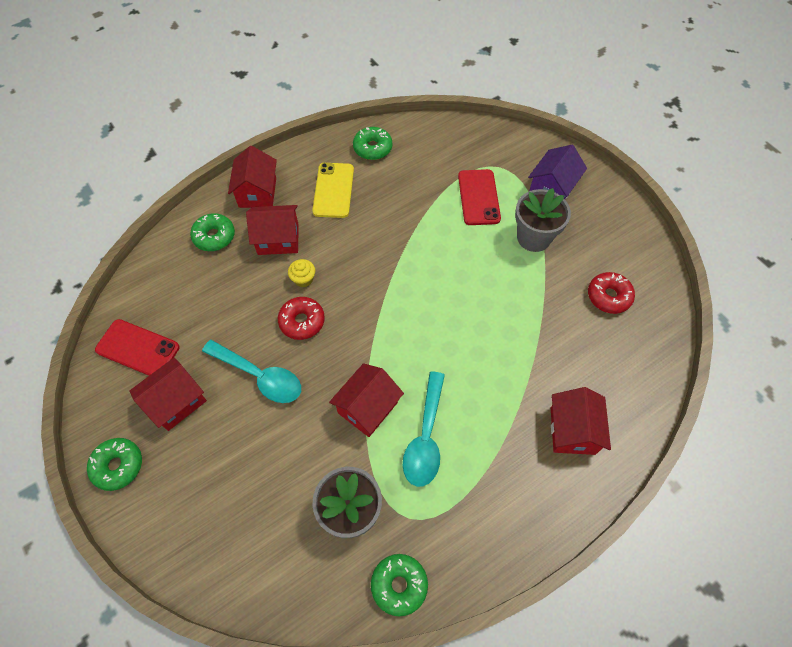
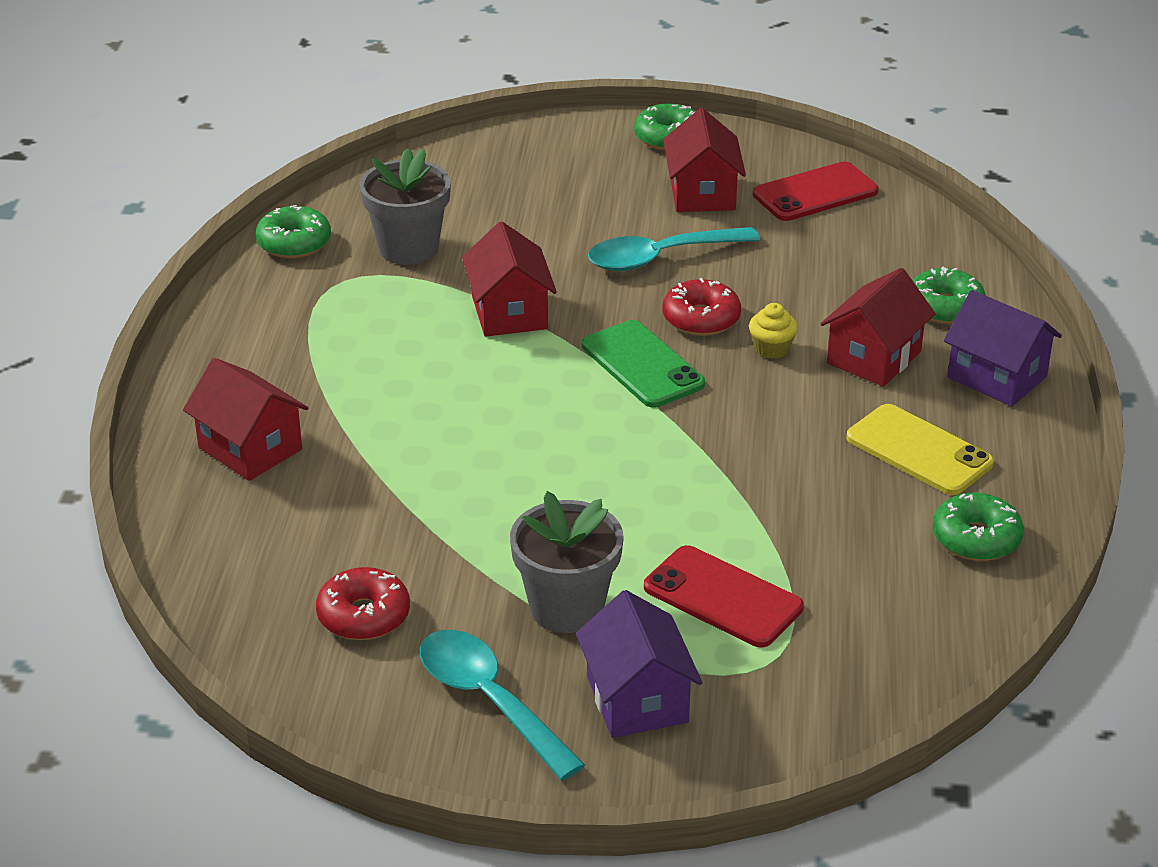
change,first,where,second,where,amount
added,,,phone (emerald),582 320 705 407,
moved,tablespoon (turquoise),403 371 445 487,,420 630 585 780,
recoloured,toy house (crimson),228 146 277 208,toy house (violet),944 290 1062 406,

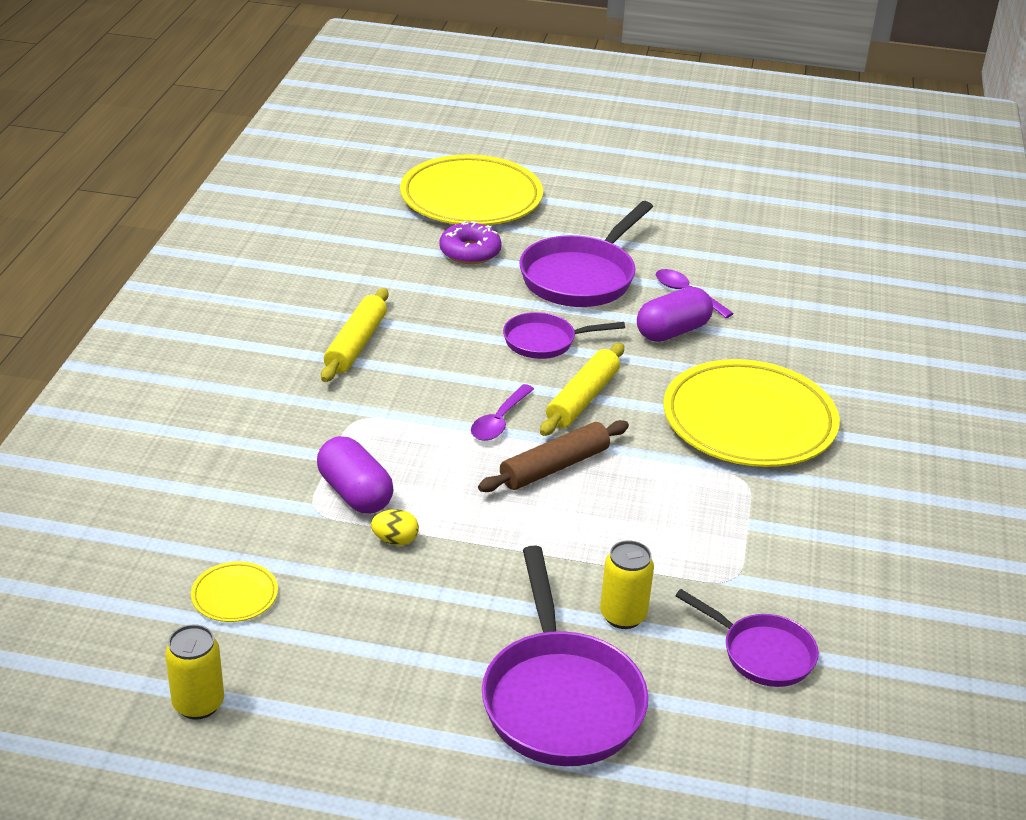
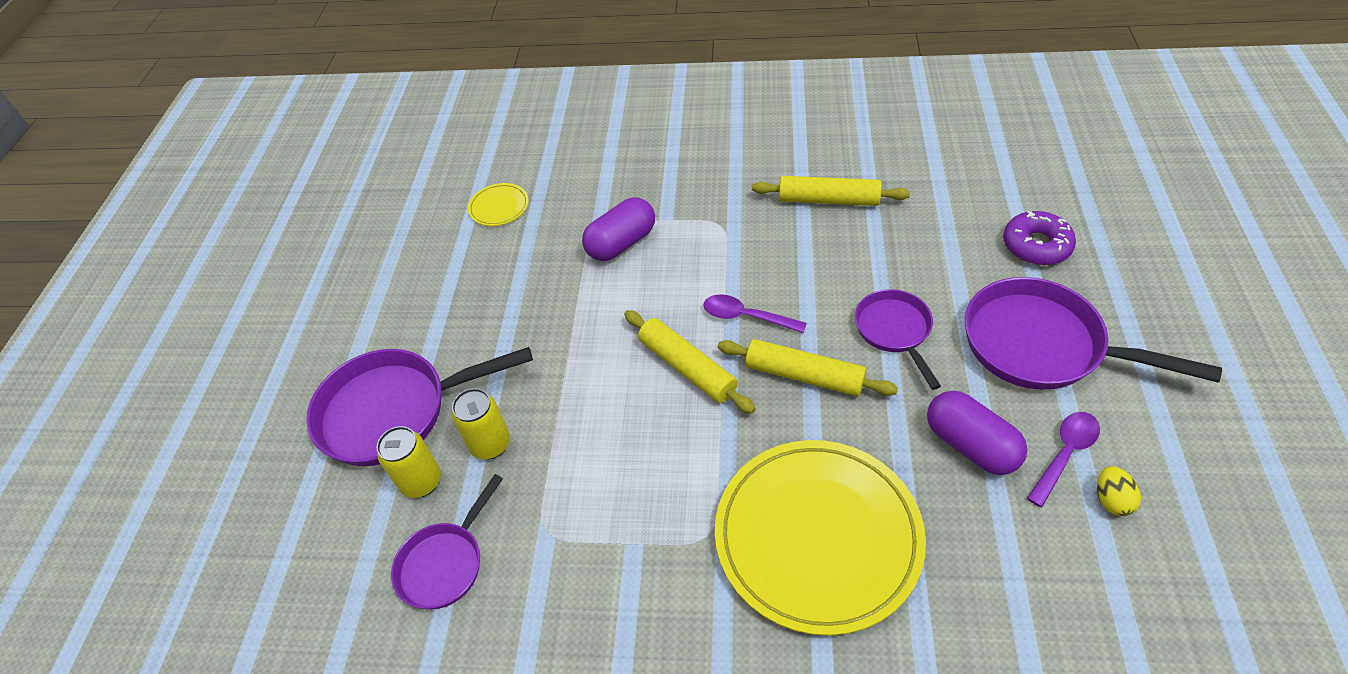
change,first,where,second,where,amount
removed,flat dish (golden),400 154 543 225,,,
moved,soda can (golden),165 624 224 720,,376 426 441 498,
moved,egg (golden),371 509 419 545,,1097 466 1141 516,
recoloured,rolling pin (brown),478 420 629 492,rolling pin (golden),624 310 756 414,

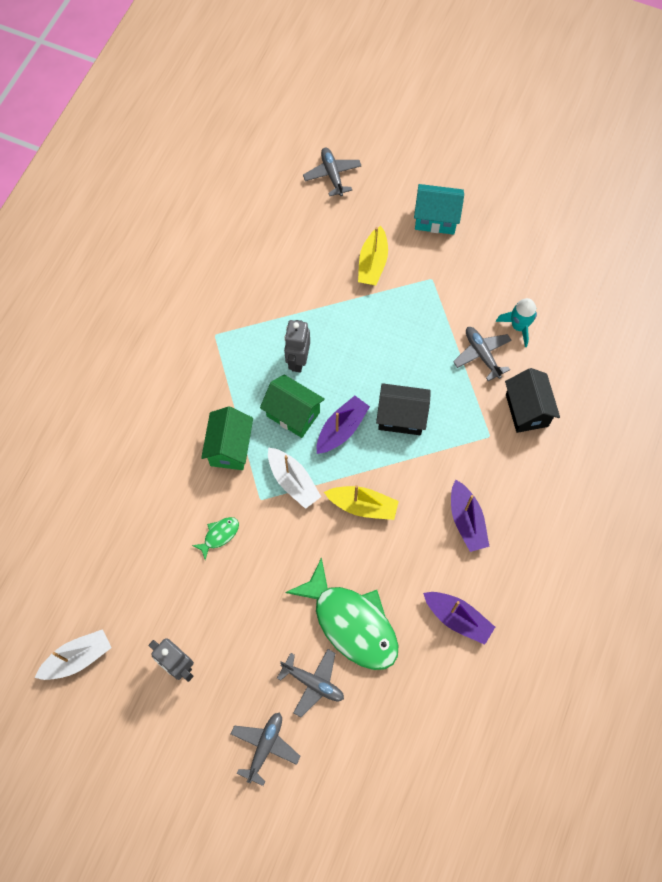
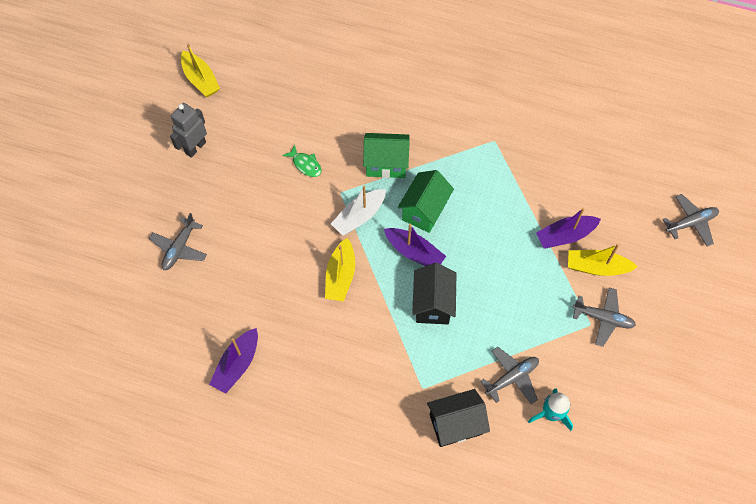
change,first,where,second,where,amount
removed,robot (ash-grey),284 320 310 373,,,
removed,fish (emerald),285 557 398 670,,,
removed,toy house (turquoise),414 184 464 235,,,
moved,toy plane (ash-grey),231 713 300 786,,573 287 636 347,
moved,boat (violet),451 480 489 552,,536 208 601 248,
recoloured,boat (snow-white),35 629 111 680,boat (golden),181 43 220 97,

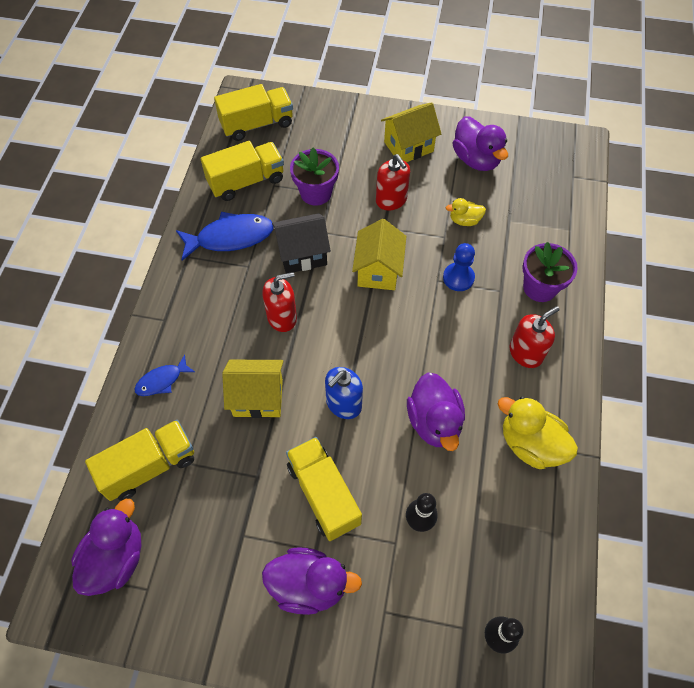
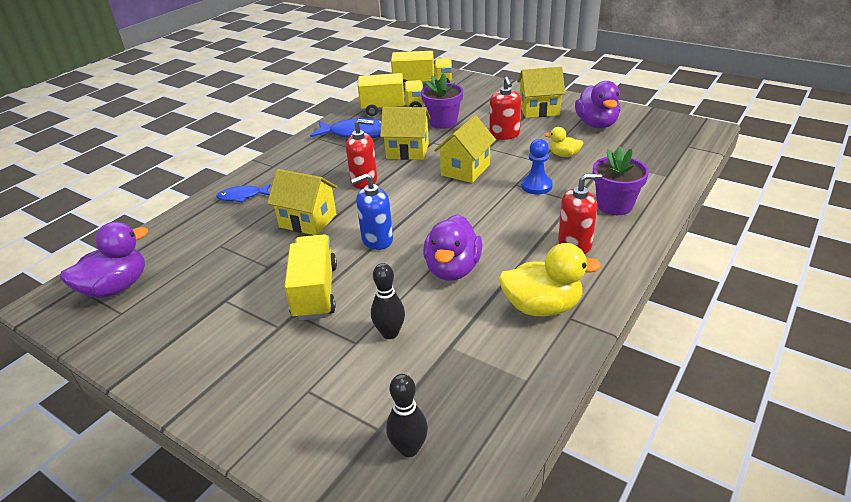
change,first,where,second,where,amount
removed,lorry (golden),85 420 194 501,,,
removed,duck (violet),262 547 362 615,,,
recoloured,toy house (jet-black),272 213 331 273,toy house (golden),380 107 431 160,
turned,duck (golden),498 397 578 469,,499 243 602 316,120 degrees clockwise

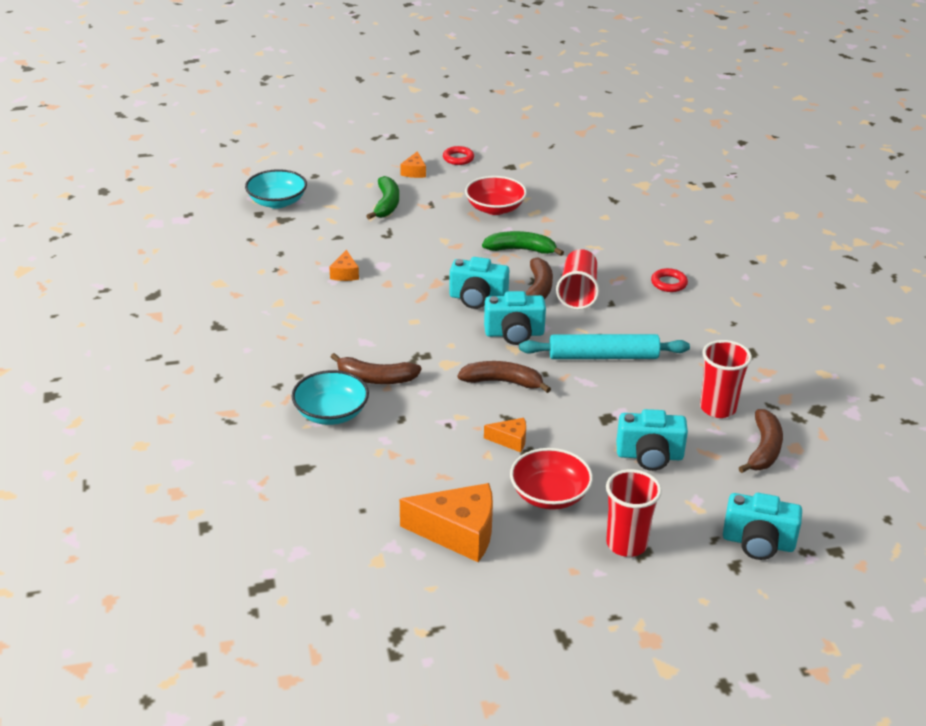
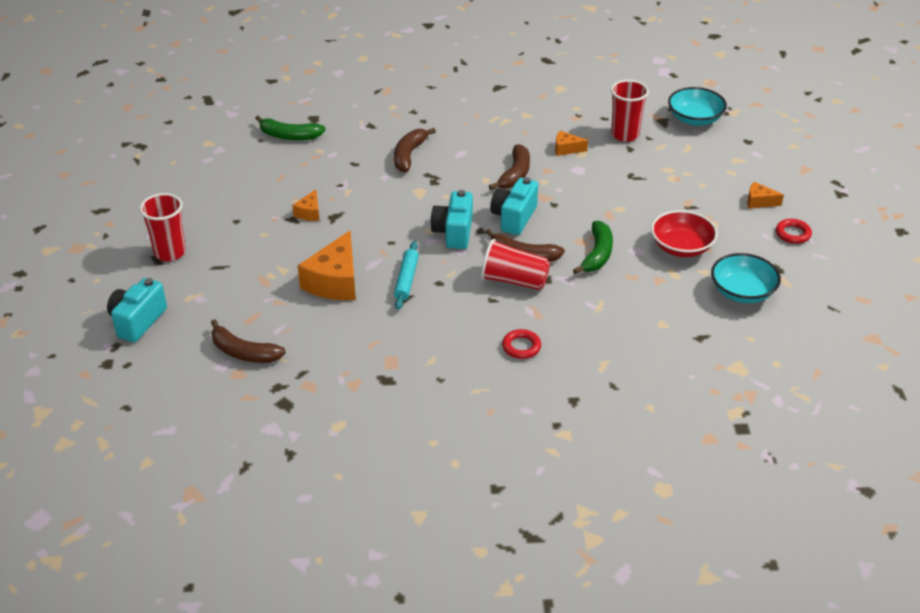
change,first,where,second,where,amount
removed,deep dish (crimson),510 448 593 510,,,
removed,camera (turquoise),616 409 688 471,,,
moved,deep dish (turquoise),292 370 369 425,,711 253 781 303,
moved,banana fruit (emerald),367 176 399 220,,255 116 326 140,
moved,piece of cheese (bright orange),400 483 493 562,,297 230 356 300,
moved,banana fruit (brown),457 361 551 393,,489 144 530 190,
moved,tumbler (crimson),700 340 752 418,,611 80 649 142,
resized,rolling pin (turquoise),519 334 690 359,,394 241 419 310,x0.64

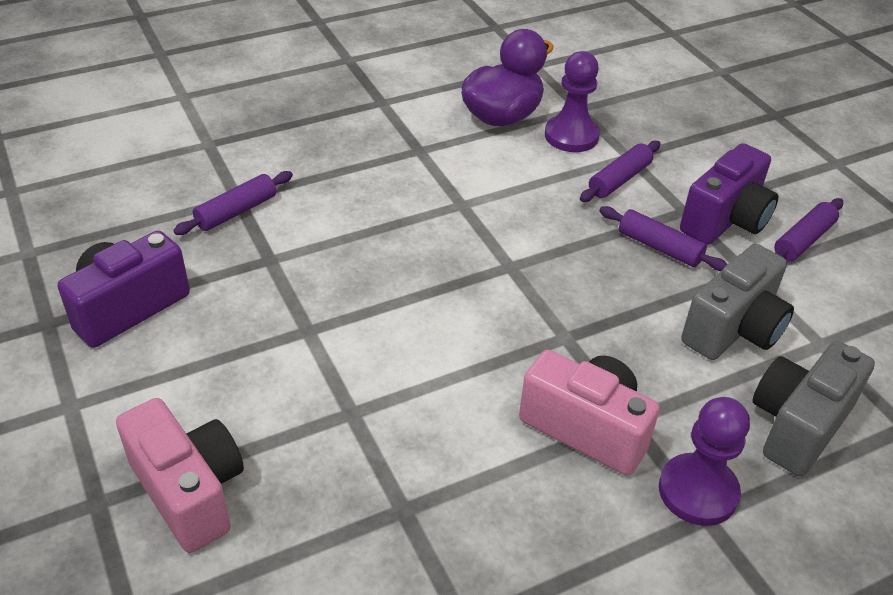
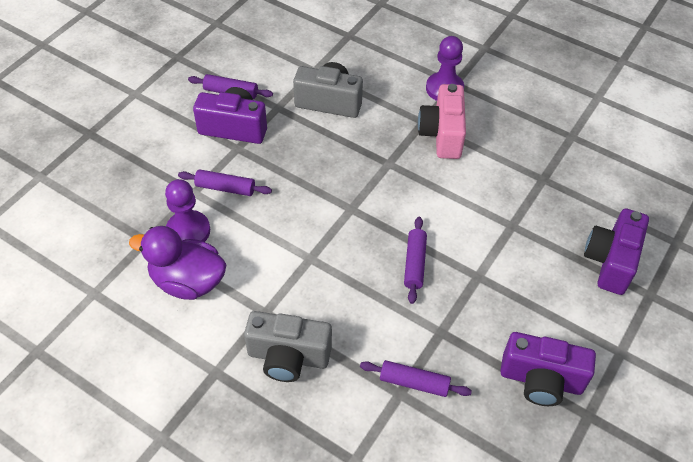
change,first,where,second,where,amount
moved,rolling pin (violet),599 206 727 271,,404 217 427 304,
moved,camera (ash-grey),752 341 875 476,,244 311 332 382,
recoloured,camera (pink),116 398 244 553,camera (violet),584 208 649 295,

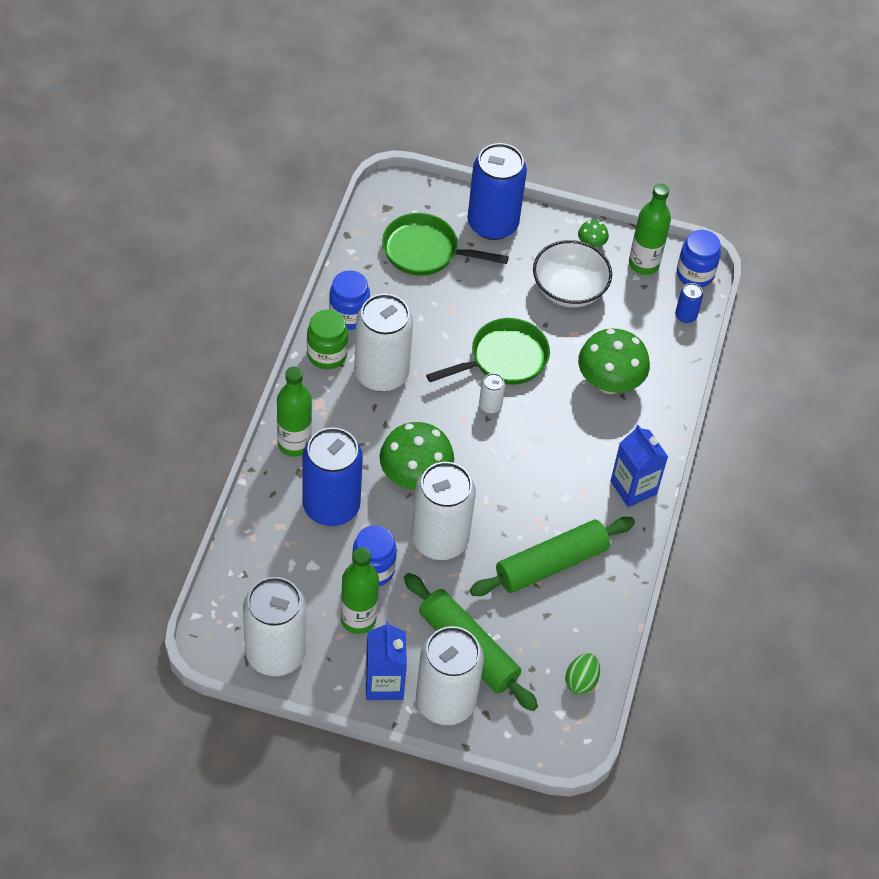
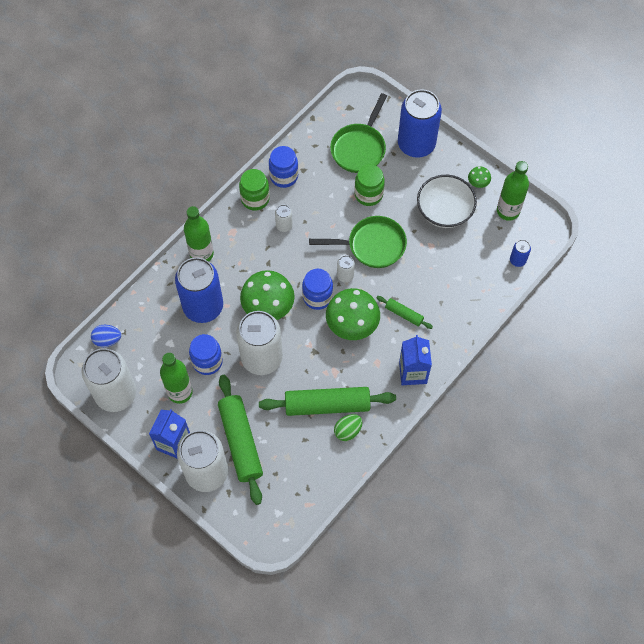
change,first,where,second,where,amount
added,,,egg (cobalt),91 325 121 347,
added,,,jam jar (emerald),354 164 385 206,
added,,,rolling pin (emerald),377 296 433 329,
moved,egg (emerald),565 653 600 695,,334 414 363 441,
moved,toadstool (emerald),578 328 650 394,,326 288 380 340,
moved,jam jar (cobalt),677 230 721 288,,302 269 333 310,
turned,frying pan (emerald),382 213 509 276,,330 93 387 173,105 degrees counterclockwise
resized,soda can (snow-white),354 294 413 392,,275 205 293 232,x0.42

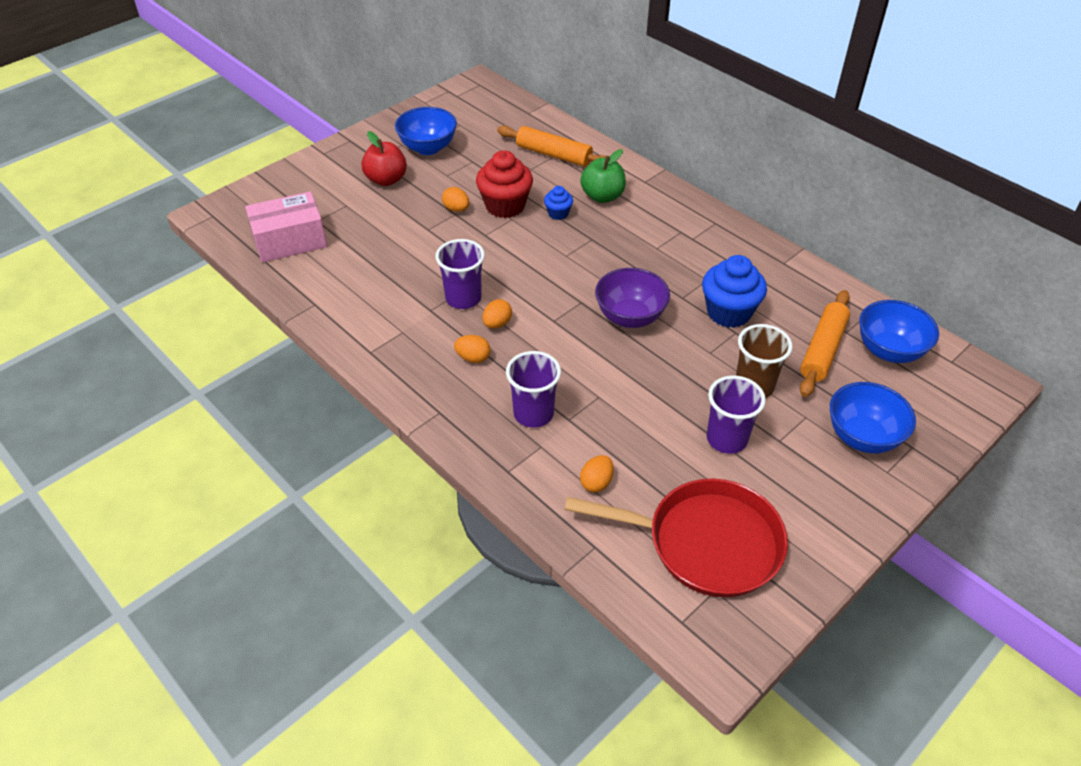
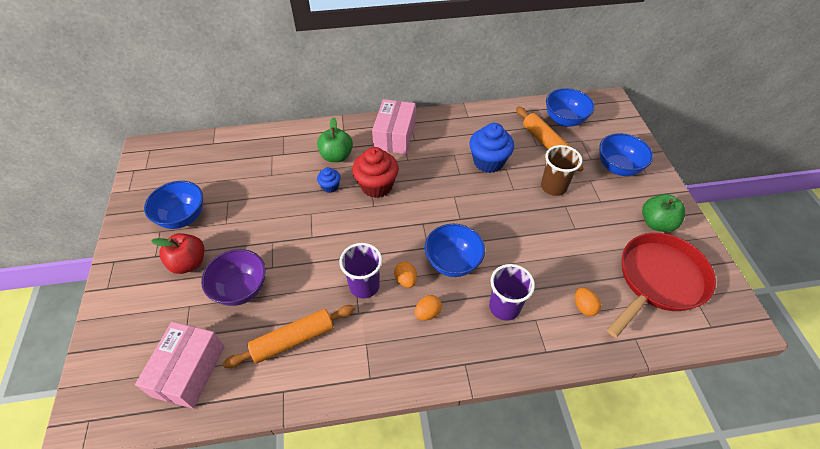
change,first,where,second,where,amount
removed,egg (bright orange),442 187 469 212,,,
removed,tumbler (violet),707 376 766 454,,,
added,,,box (pink),372 99 415 154,
added,,,deep dish (cobalt),424 224 485 277,
added,,,toy apple (emerald),642 194 686 232,
moved,cupcake (crimson),476 150 533 218,,352 147 399 198,
moved,rolling pin (bright orange),497 126 606 167,,223 305 355 368,
moved,deep dish (violet),595 268 670 328,,201 249 266 306,

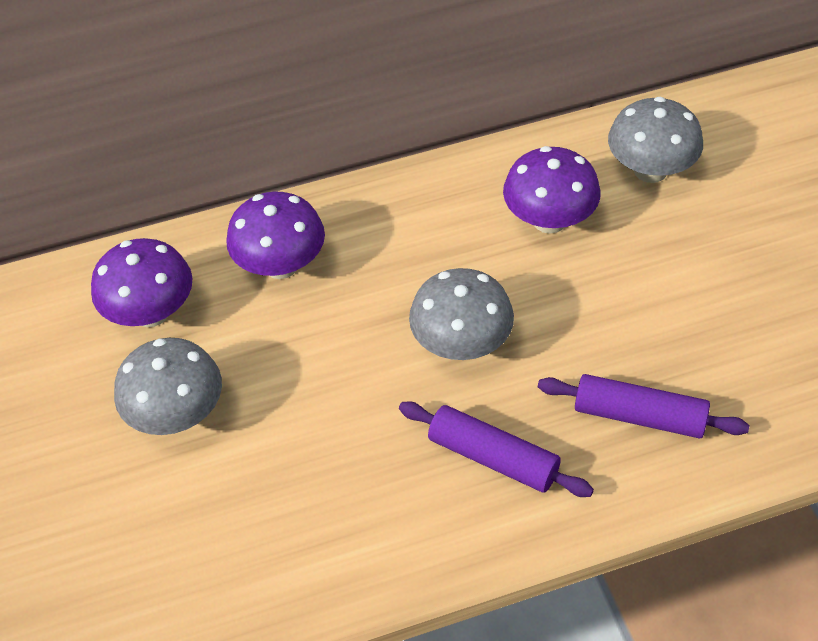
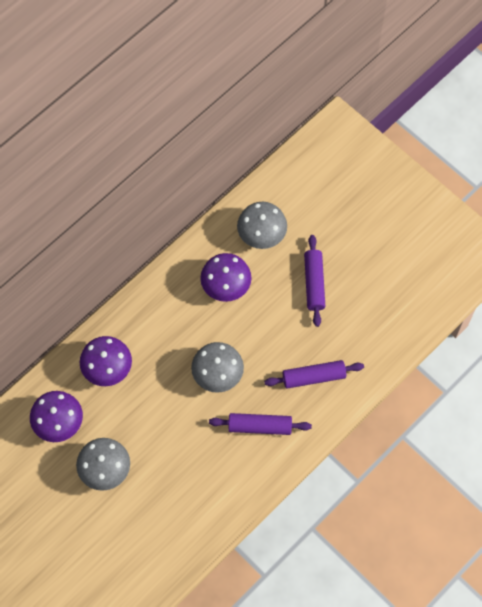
change,first,where,second,where,amount
added,,,rolling pin (violet),304 235 325 327,

